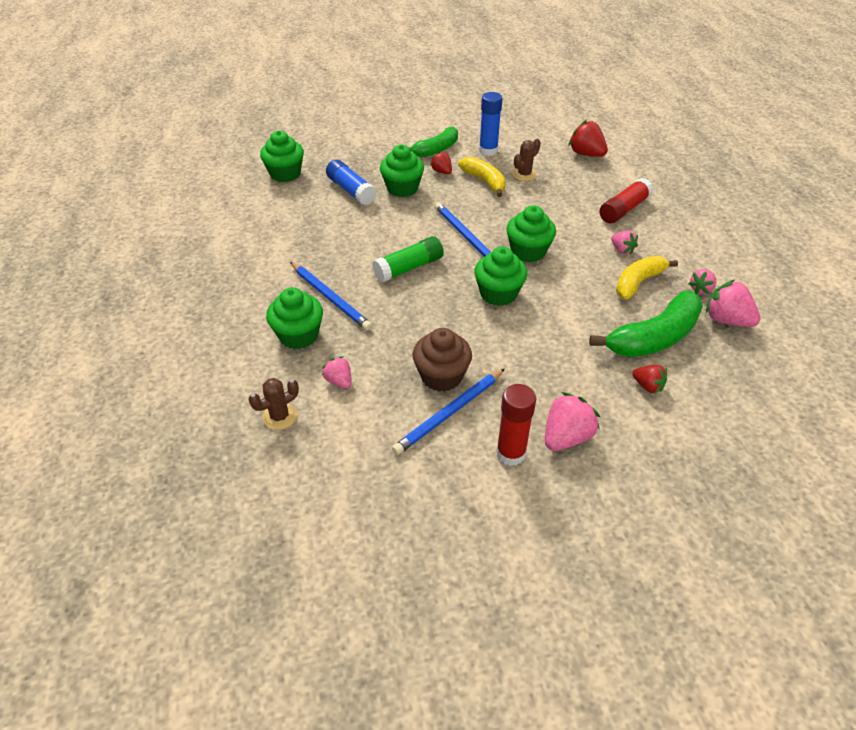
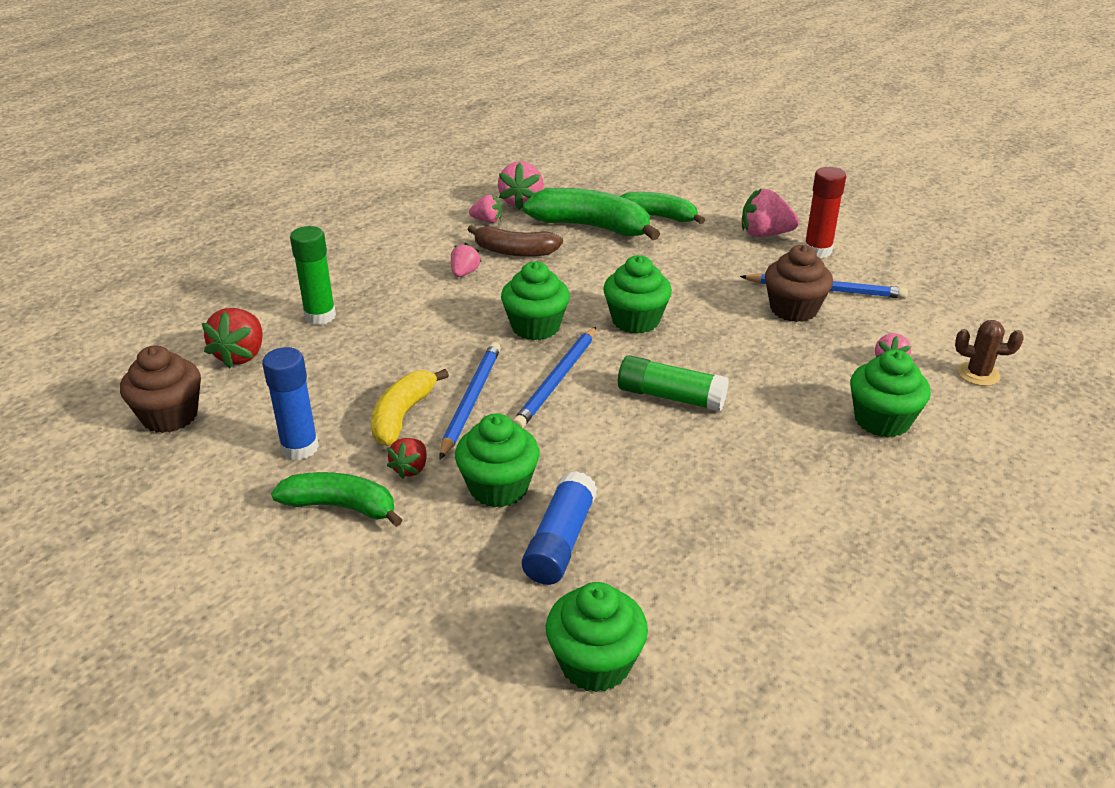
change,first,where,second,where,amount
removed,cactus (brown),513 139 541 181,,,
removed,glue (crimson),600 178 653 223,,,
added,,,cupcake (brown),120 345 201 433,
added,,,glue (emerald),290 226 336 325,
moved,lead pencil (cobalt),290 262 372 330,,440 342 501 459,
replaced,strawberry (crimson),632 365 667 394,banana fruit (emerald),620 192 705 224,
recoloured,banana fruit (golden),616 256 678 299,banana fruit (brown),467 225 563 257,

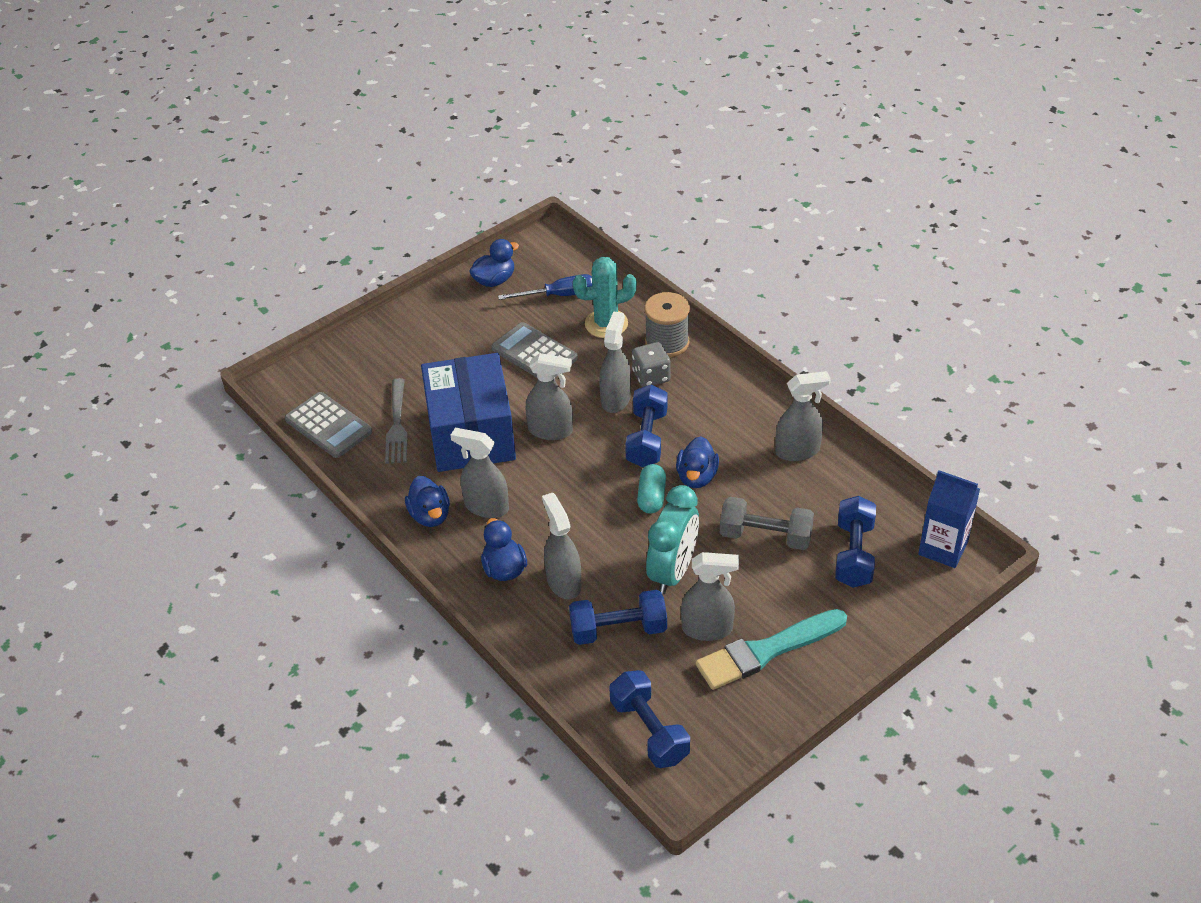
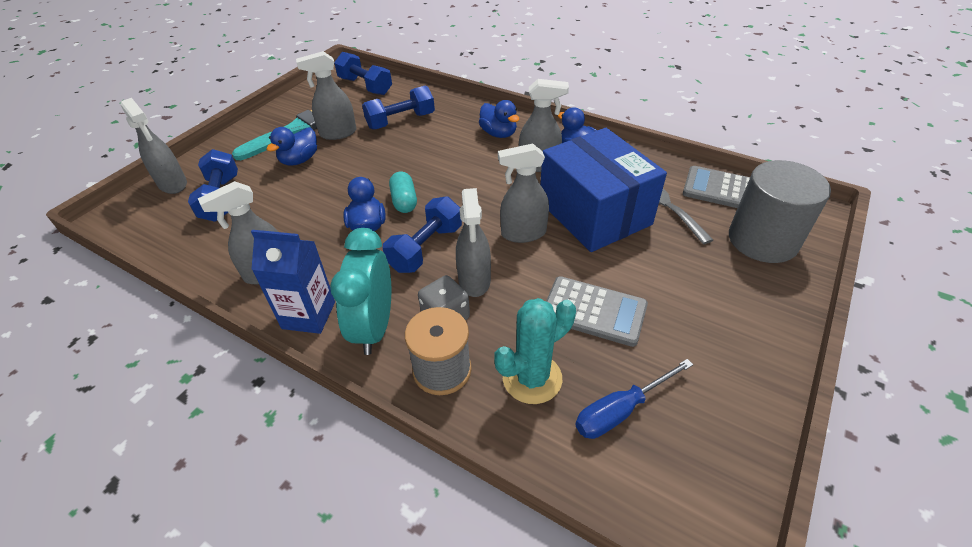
change,first,where,second,where,amount
removed,dumbbell (ash-grey),720 497 814 550,,,
added,,,cylinder shape (ash-grey),729 160 831 263,
moved,duck (cobalt),469 239 519 287,,267 127 317 166,
moved,spray cleaner (ash-grey),542 493 581 599,,120 98 187 194,
moved,alarm clock (turquoise),646 485 699 595,,330 228 391 355,
moved,juice carton (cobalt),918 470 980 568,,251 230 335 334,
turned,dumbbell (cobalt),625 384 668 467,,383 196 462 273,45 degrees clockwise

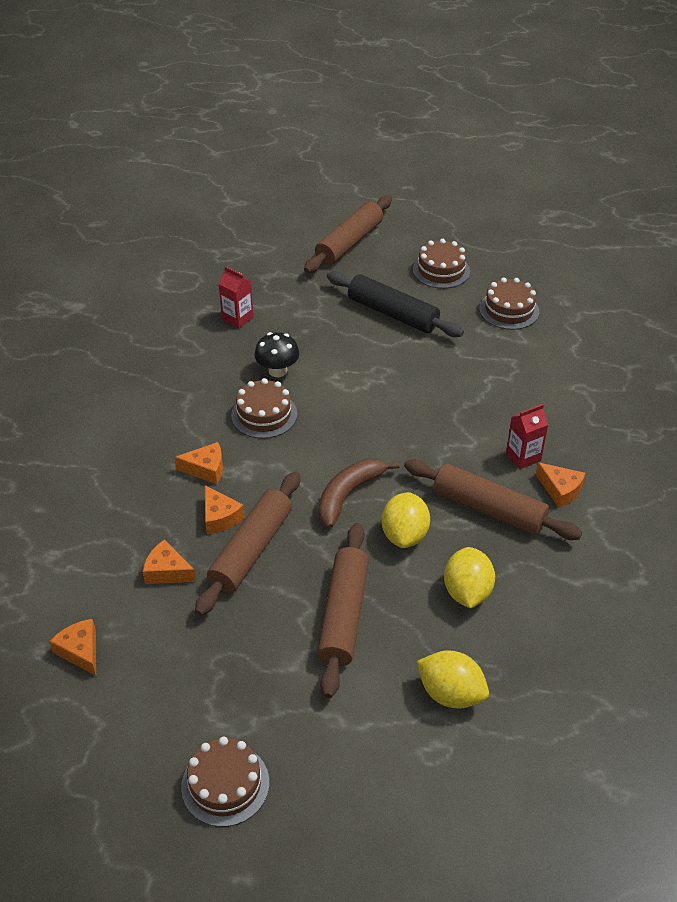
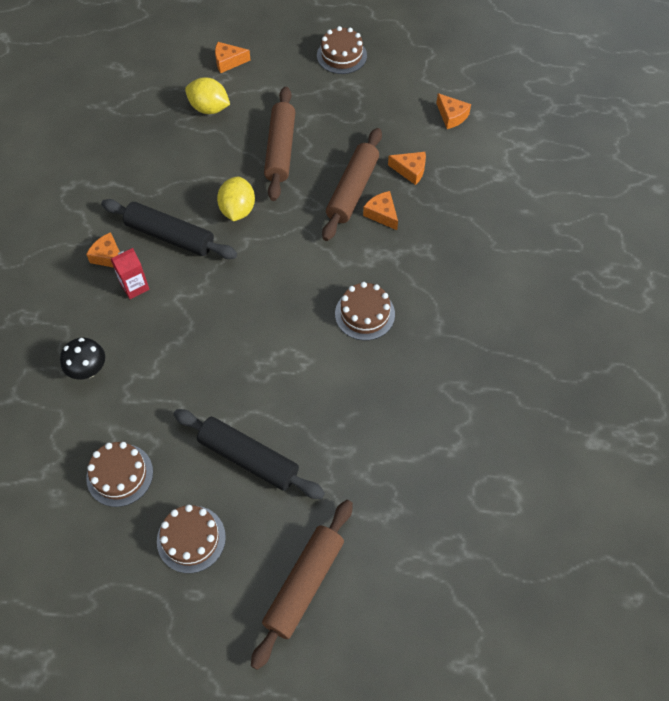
change,first,where,second,where,amount
removed,juice carton (crimson),218 266 254 329,,,
removed,banana fruit (brown),318 459 400 528,,,
removed,toy lemon (golden),444 547 495 608,,,
moved,piece of cheese (bright orange),174 442 223 484,,215 42 250 73,
moved,toadstool (jet-black),255 332 299 377,,60 338 105 380,
recoloured,rolling pin (brown),404 459 582 540,rolling pin (jet-black),101 199 237 259,

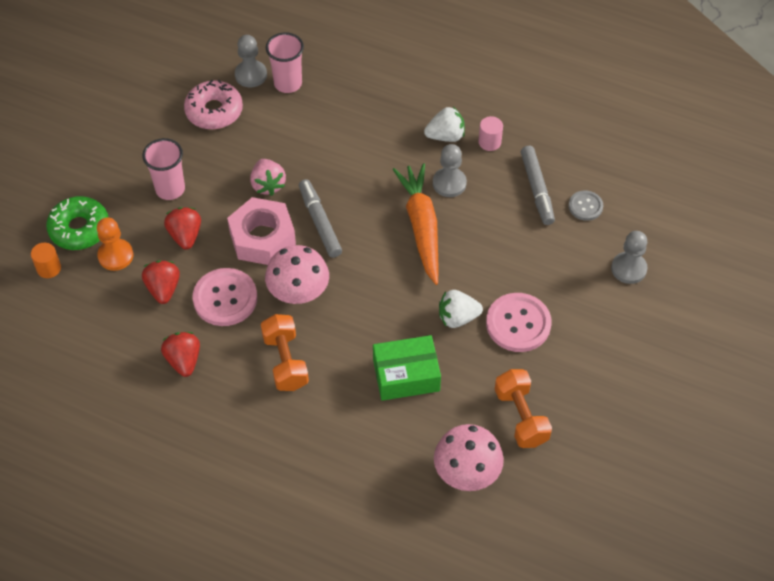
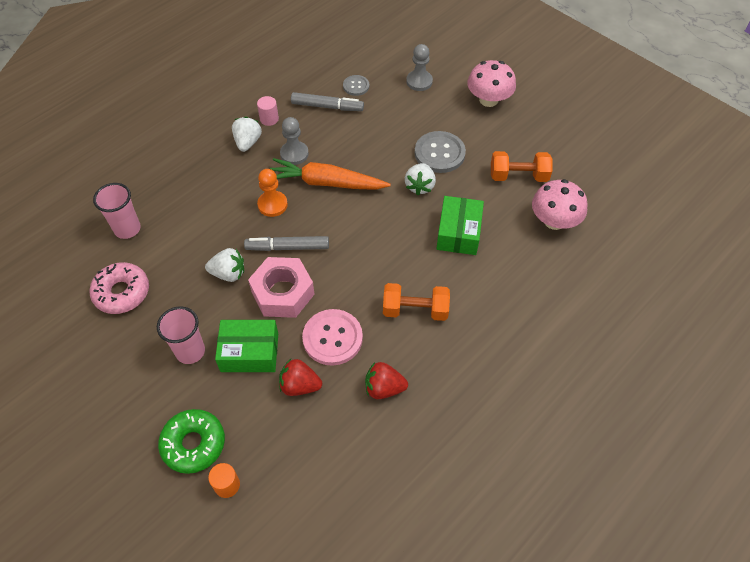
change,first,where,second,where,amount
removed,chess pawn (ash-grey),235 35 267 87,,,
moved,chess pawn (bright orange),97 218 133 271,,257 169 288 217,
moved,toadstool (pink),265 245 329 304,,467 60 516 107,
replaced,strawberry (crimson),164 207 201 250,box (emerald),215 320 278 372,
recoloured,strawberry (pink),250 159 286 196,strawberry (snow-white),205 248 244 282,
recoloured,shirt button (pink),486 293 552 352,shirt button (ash-grey),415 131 466 173,

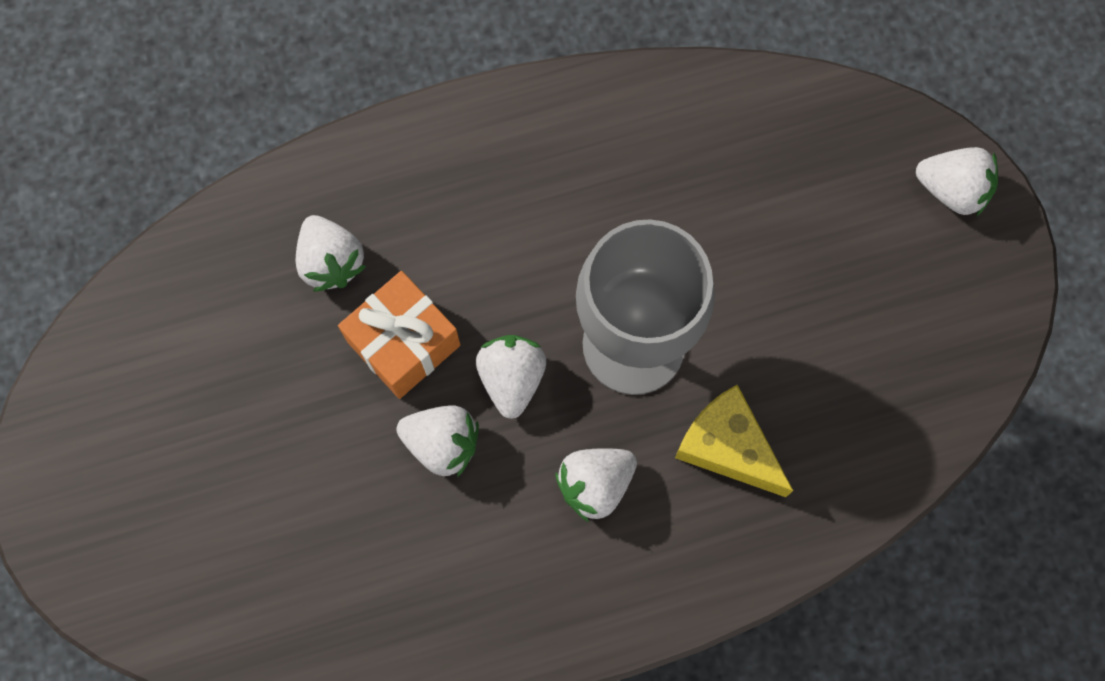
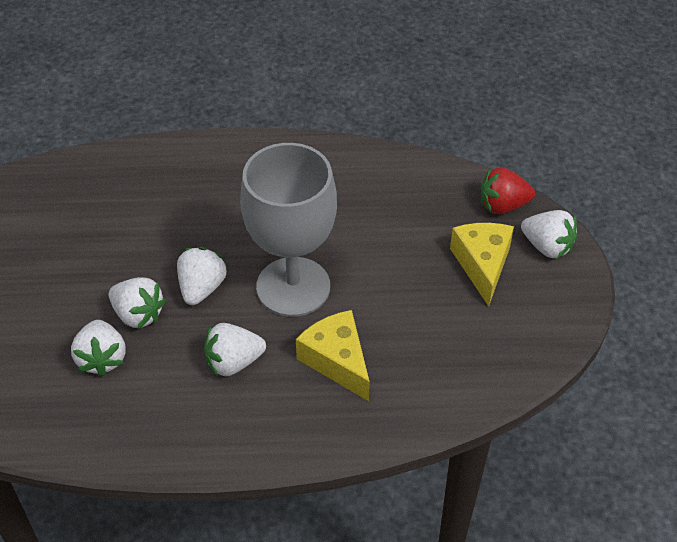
change,first,where,second,where,amount
removed,gift (bright orange),338 271 460 399,,,
added,,,piece of cheese (golden),450 223 514 306,
added,,,strawberry (crimson),481 167 535 214,
moved,strawberry (snow-white),296 215 366 292,,71 320 126 377,

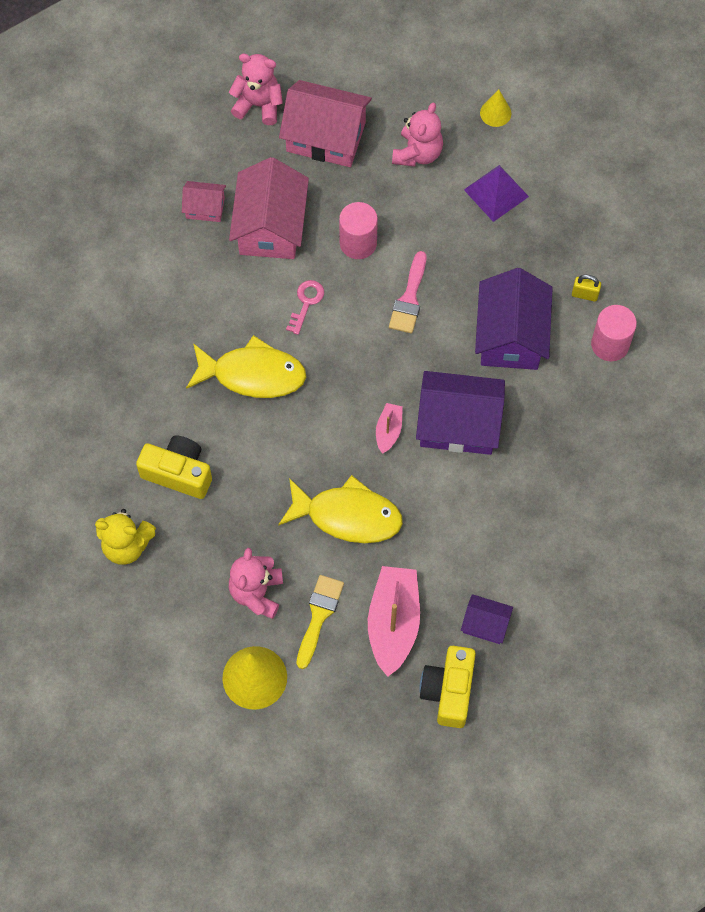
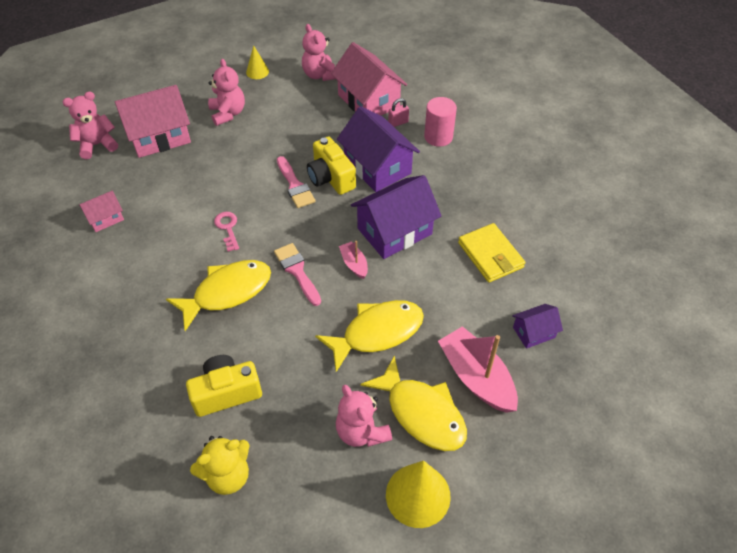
change,first,where,second,where,amount
removed,cylinder shape (pink),339 202 378 259,,,
removed,pyramid (violet),464 165 529 222,,,
added,,,paint brush (pink),274 243 321 306,
added,,,stuffed bear (pink),302 24 336 81,
added,,,billfold (golden),458 223 525 282,
moved,toy house (pink),229 157 309 259,,331 42 407 116,
moved,camera (golden),419 646 476 728,,307 137 356 195,
replaced,paint brush (golden),296 575 344 669,fish (golden),360 356 467 451,
recoloured,padlock (golden),572 275 601 302,padlock (pink),388 98 409 127,

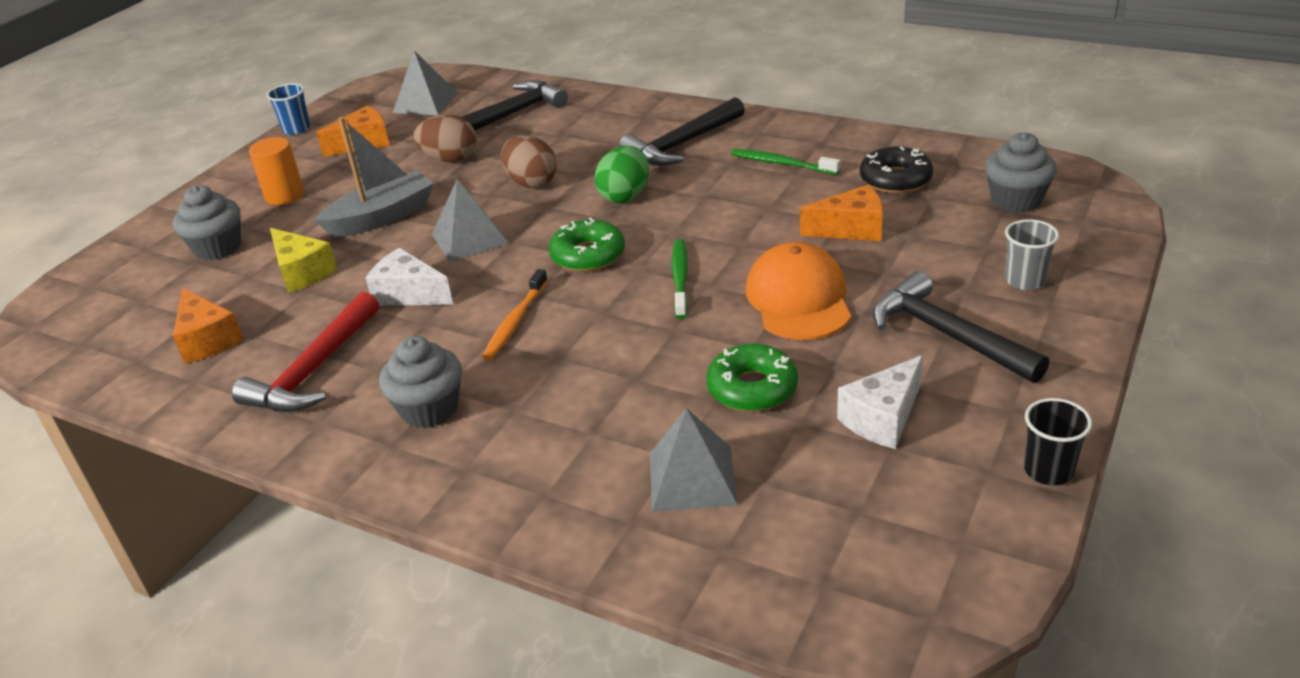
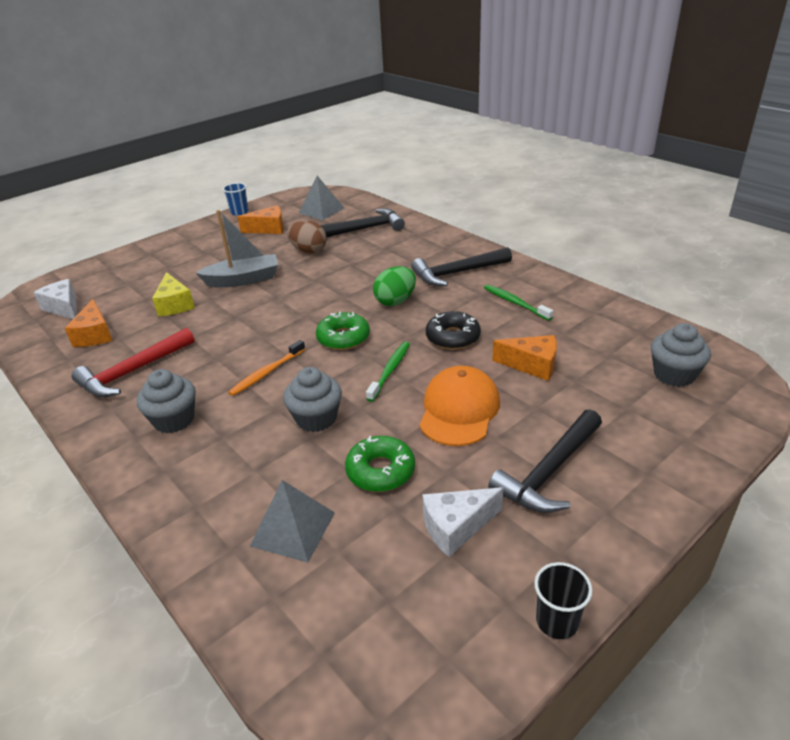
change,first,where,second,where,amount
removed,cylinder shape (bright orange),249 137 304 205,,,
removed,pyramid (ash-grey),432 179 509 263,,,
removed,egg (brown),501 135 557 188,,,
removed,tumbler (ash-grey),1005 219 1059 290,,,
moved,cupcake (ash-grey),173 185 241 260,,283 367 342 432,
moved,piece of cheese (snow-white),365 248 453 306,,33 279 77 319,
moved,glazed donut (jet-black),860 146 933 194,,426 311 481 350,
turned,hammer (jet-black),872 271 1049 383,,488 409 602 513,120 degrees counterclockwise

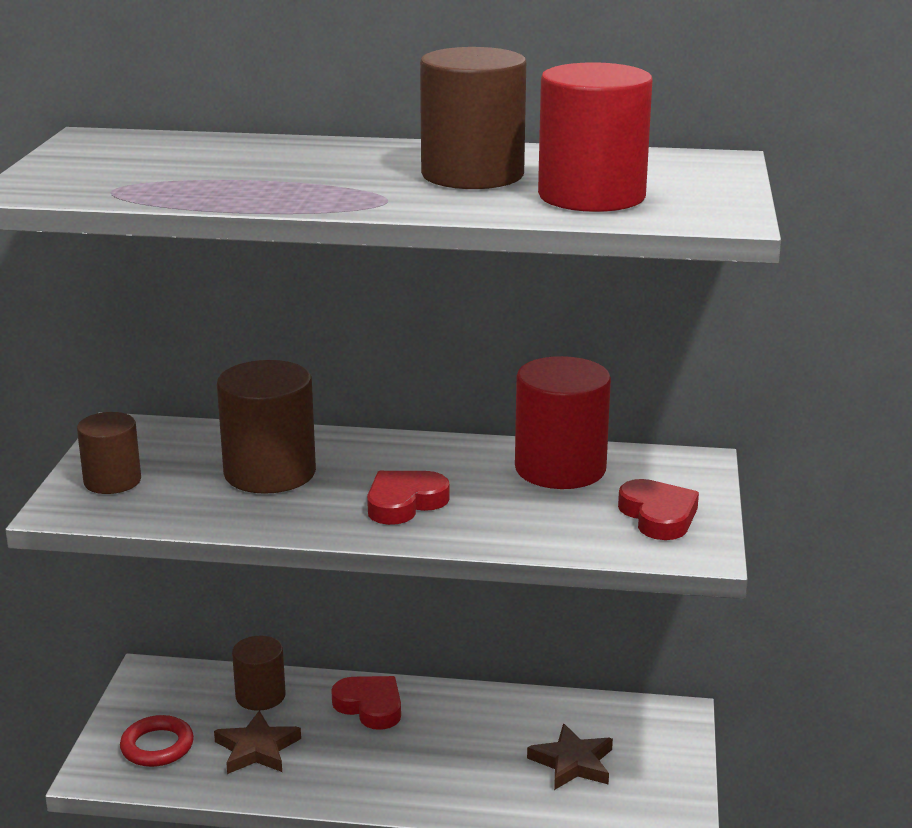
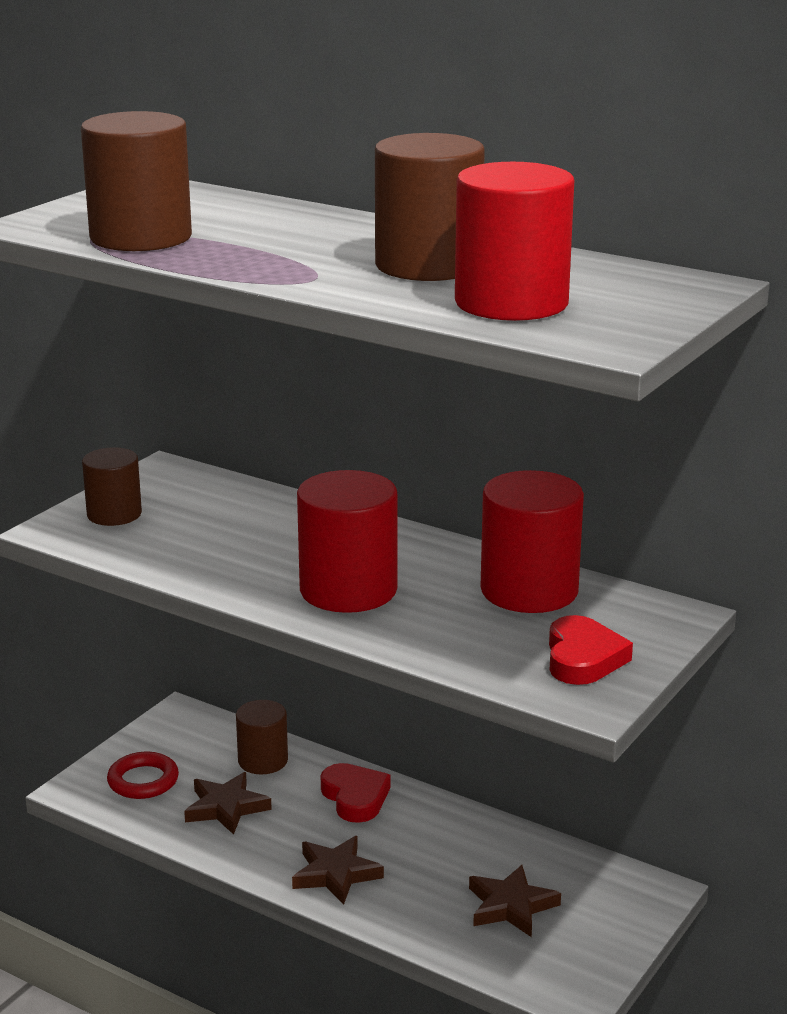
change,first,where,second,where,amount
added,,,star shape (brown),292 836 384 905,
moved,cylinder shape (brown),217 360 316 494,,81 111 192 251,
replaced,love heart (crimson),367 471 450 525,cylinder shape (crimson),297 470 397 613,

